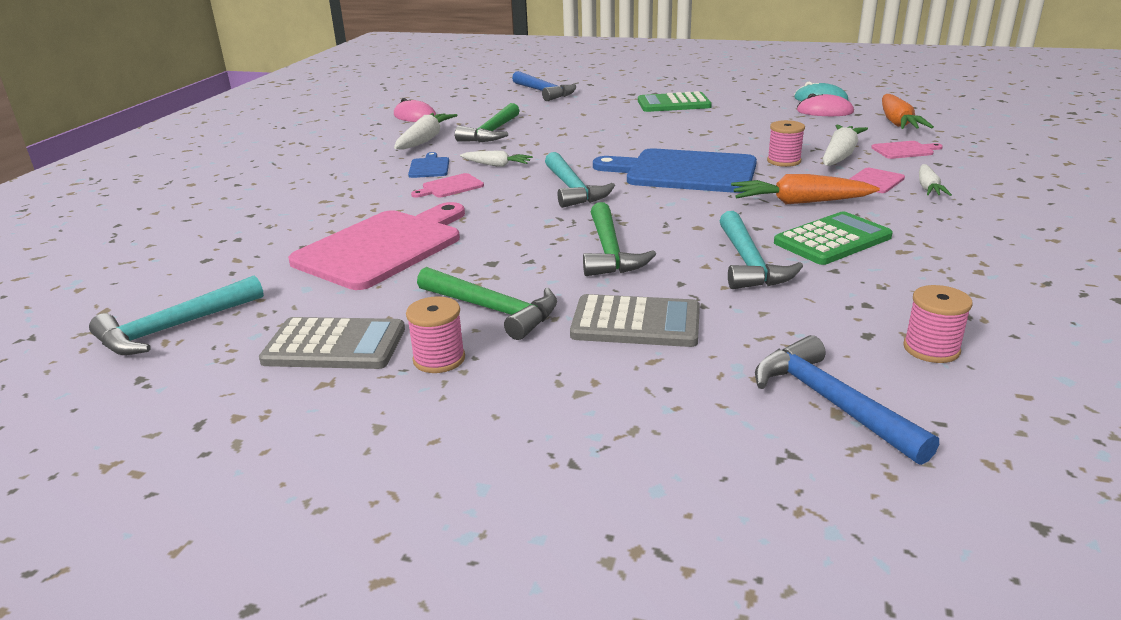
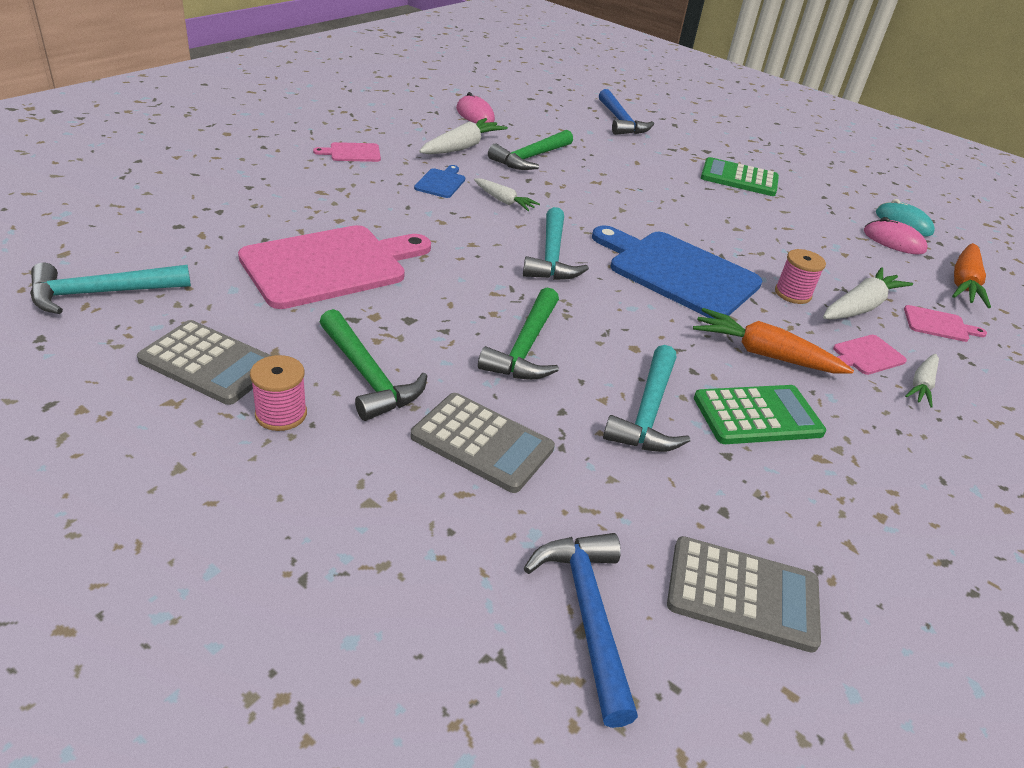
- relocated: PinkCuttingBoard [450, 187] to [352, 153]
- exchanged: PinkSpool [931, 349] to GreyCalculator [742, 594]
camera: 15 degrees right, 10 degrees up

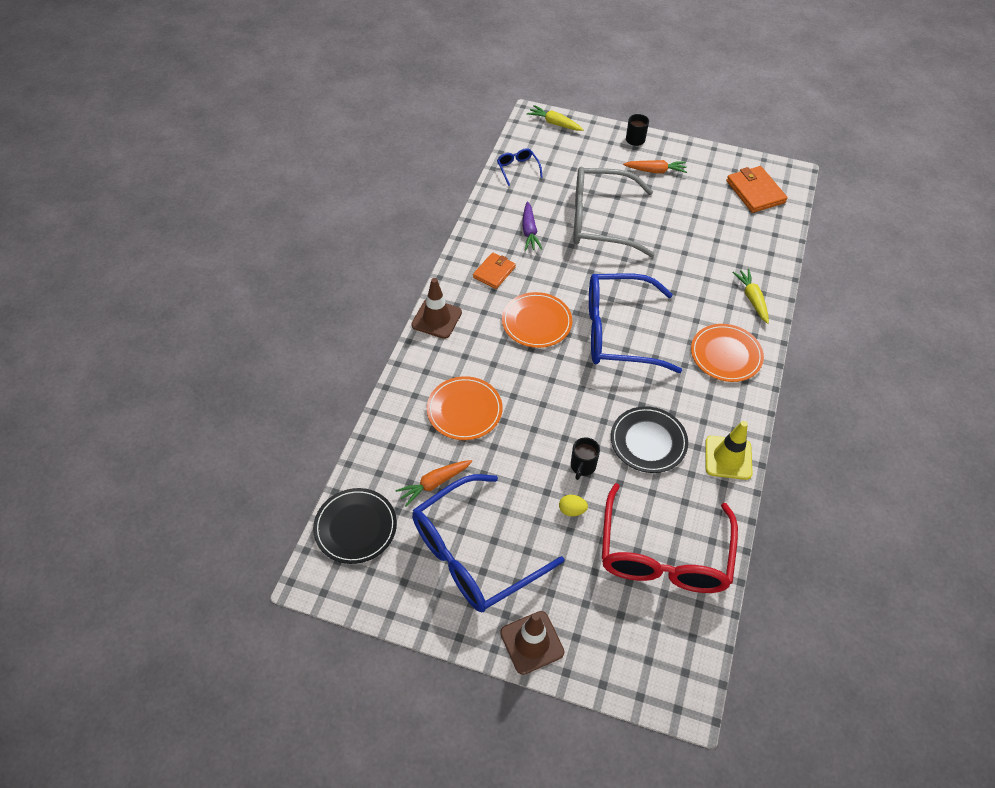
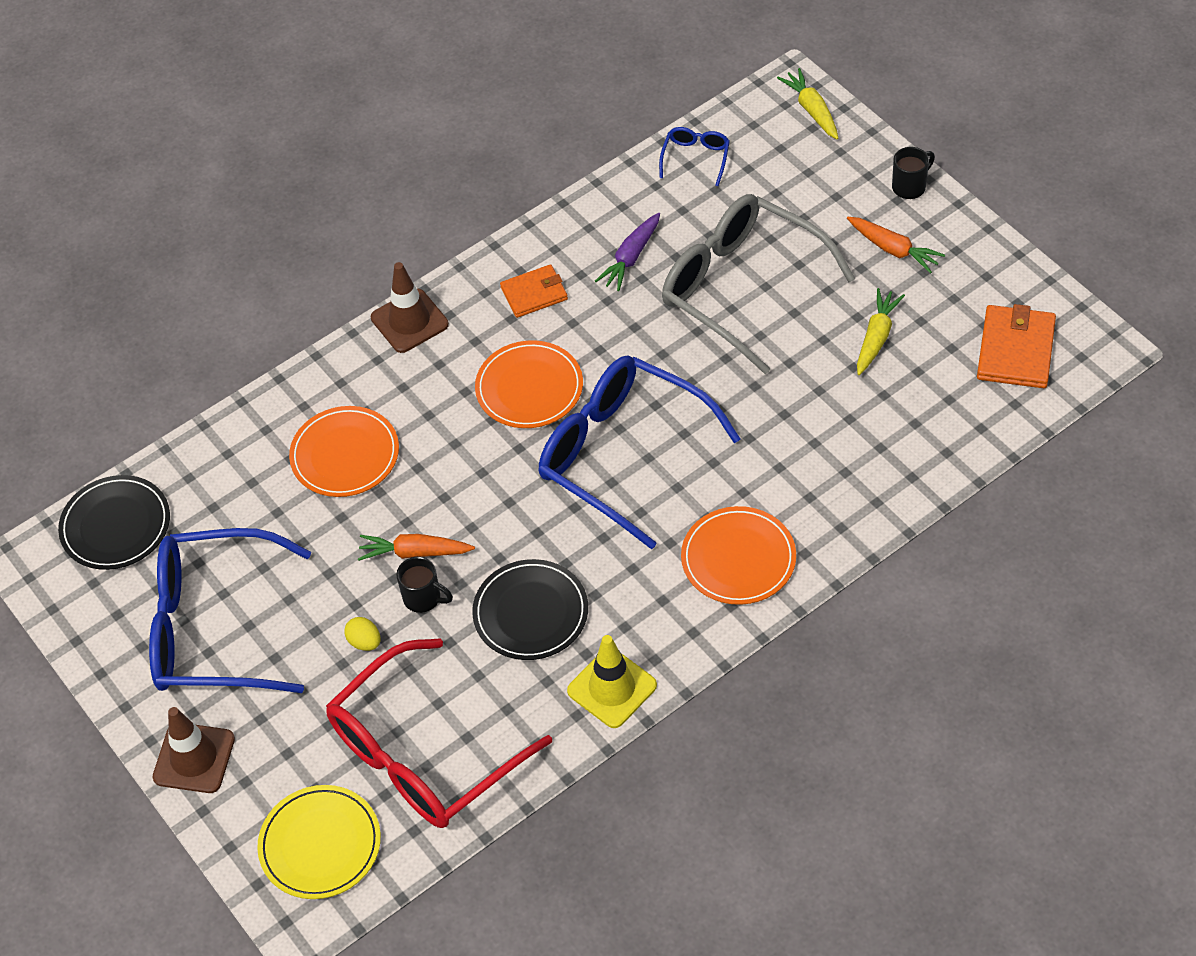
- appeared: YellowPlate [320, 844]
- relocated: OrangeCarrot [434, 483] to [415, 552]
- relocated: YellowCarrot [752, 299] to [876, 337]
- spun: BlackMug [582, 466] = [423, 598] 120 degrees counterclockwise
camera: 40 degrees right, 0 degrees up

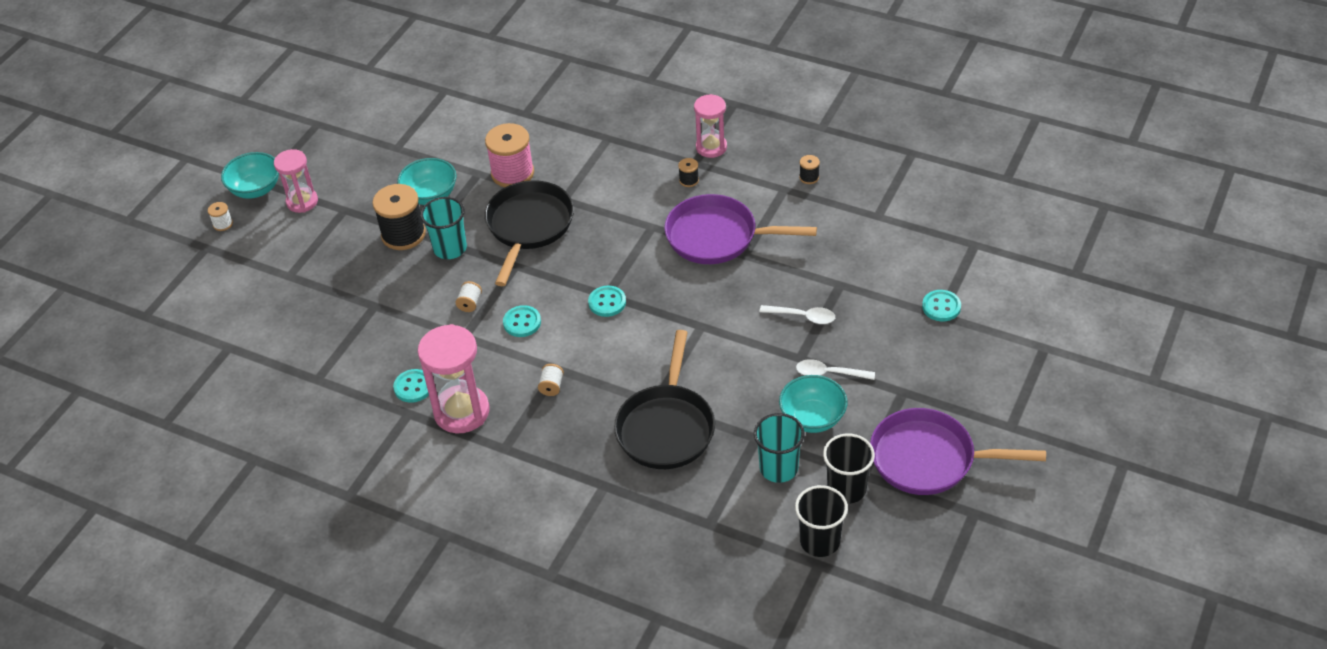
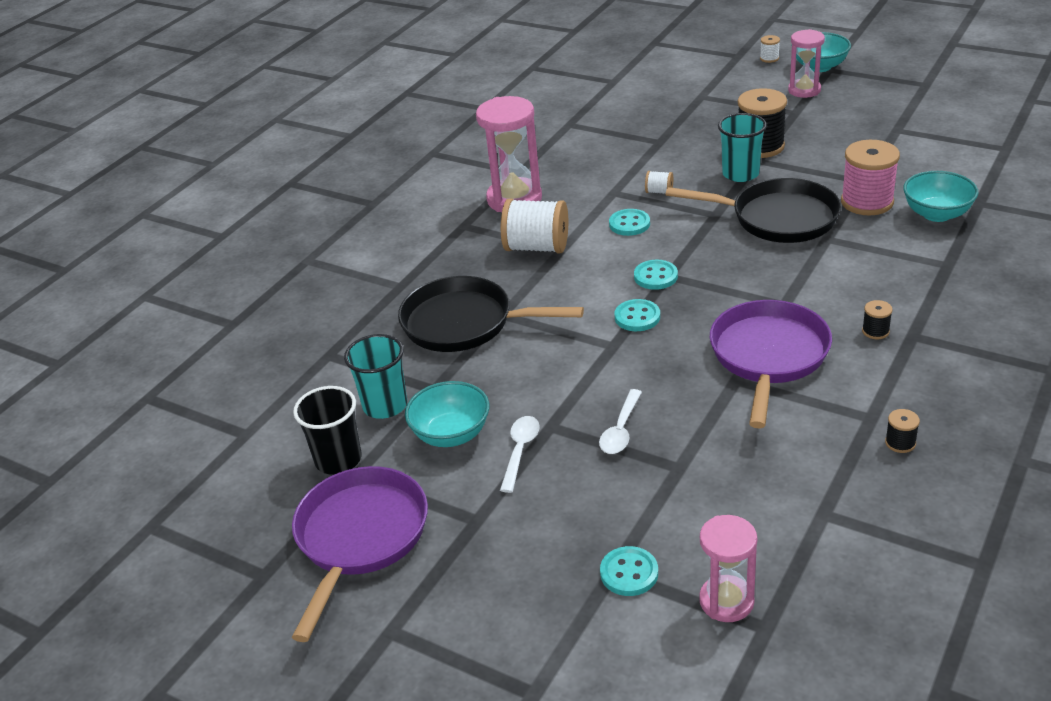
- missing: BlackCup [820, 541]
- relocated: TurquoiseButton [413, 387] to [637, 317]
- relocated: TurquoiseBowl [430, 195] to [936, 214]
- relocated: PinkHourglass [711, 147] to [726, 601]
- size: WhiteSpool [551, 386] = [537, 247] x2.23
camera: 95 degrees right, 10 degrees down

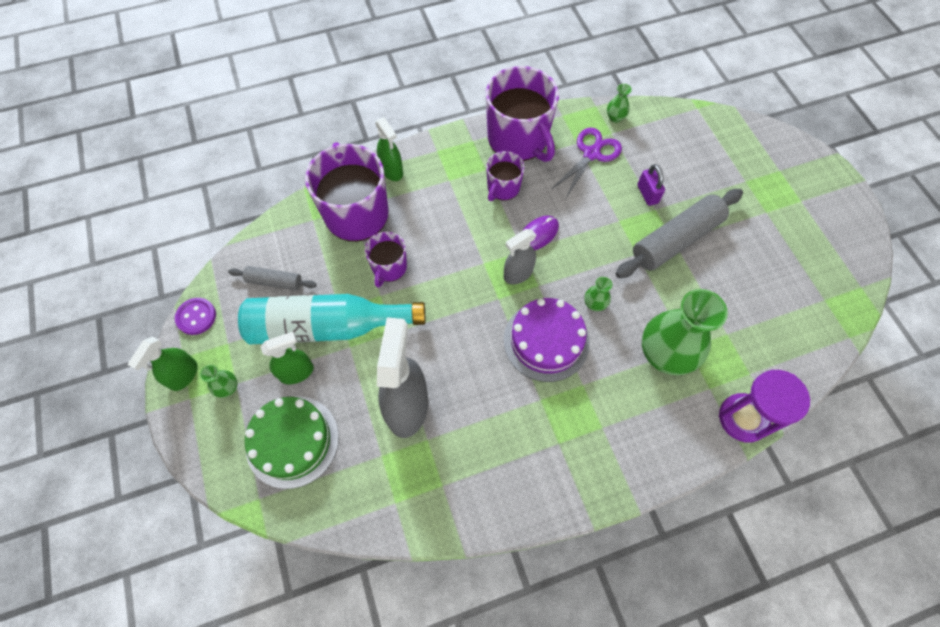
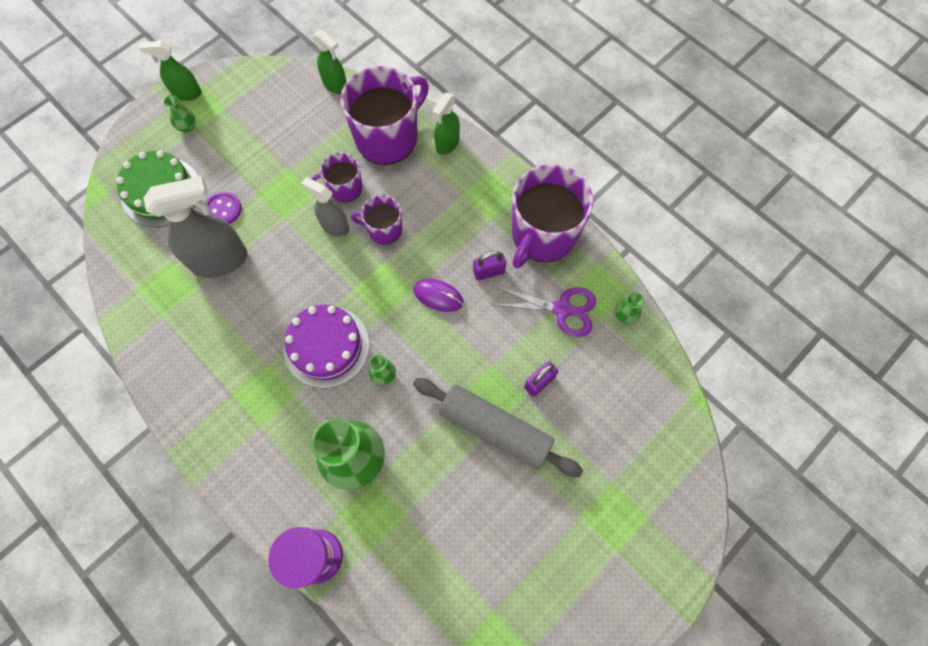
- missing: GreyRollingPin [274, 282]
- missing: TurquoiseBottle [328, 326]
- appeared: PurplePadlock [488, 271]
- relocated: PurpleButton [196, 317] to [223, 209]
- relocated: GreenSprayBottle [297, 372] to [335, 85]
- relocated: PurpleMug [503, 188] to [384, 229]
- relocated: GreySprayBottle [518, 274] to [334, 226]
camera: 65 degrees right, 5 degrees up

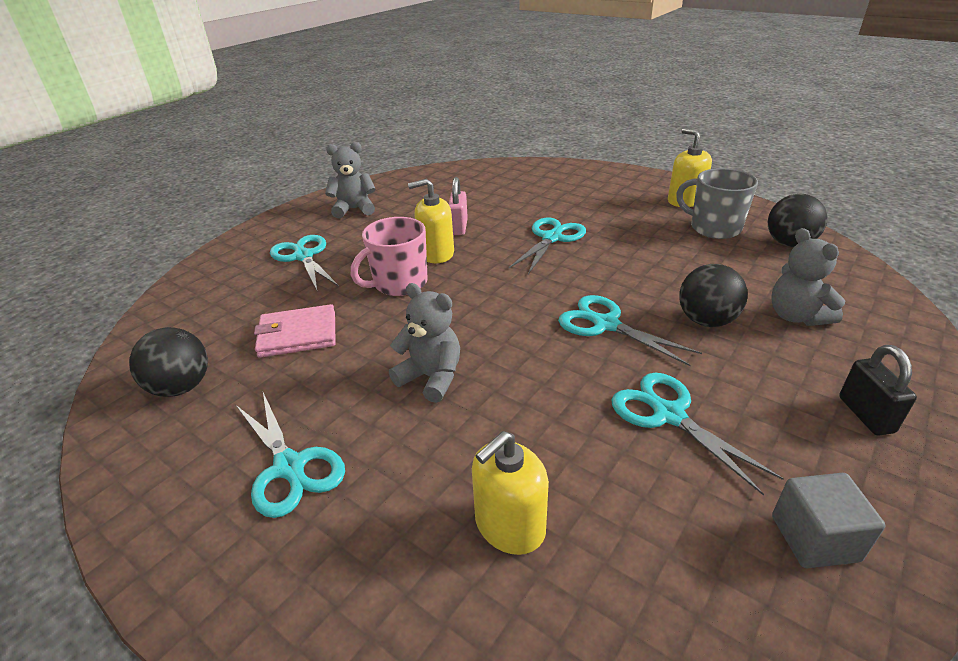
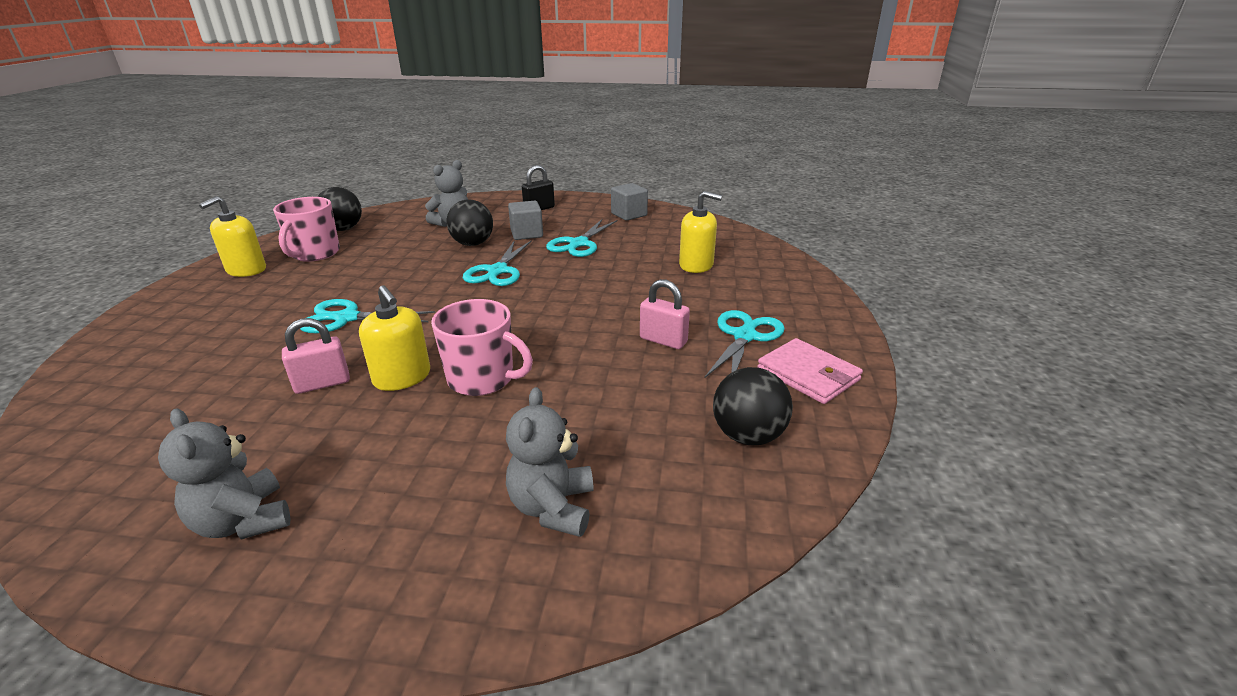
- missing: TurquoiseScissors [303, 256]
- appeared: GreyCube [526, 234]
- appeared: PinkPadlock [663, 340]
- relocated: PinkWallet [297, 334] to [808, 374]
- relocated: GreyTeddyBear [431, 377] to [552, 507]
- colour: GreyMug [714, 228] to PinkMug [315, 253]
camera: 120 degrees left, 5 degrees down

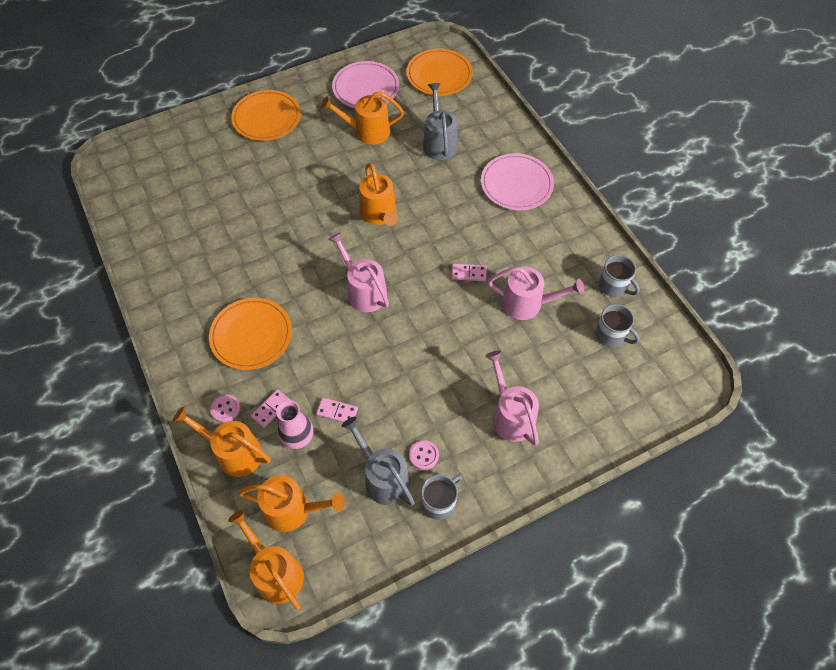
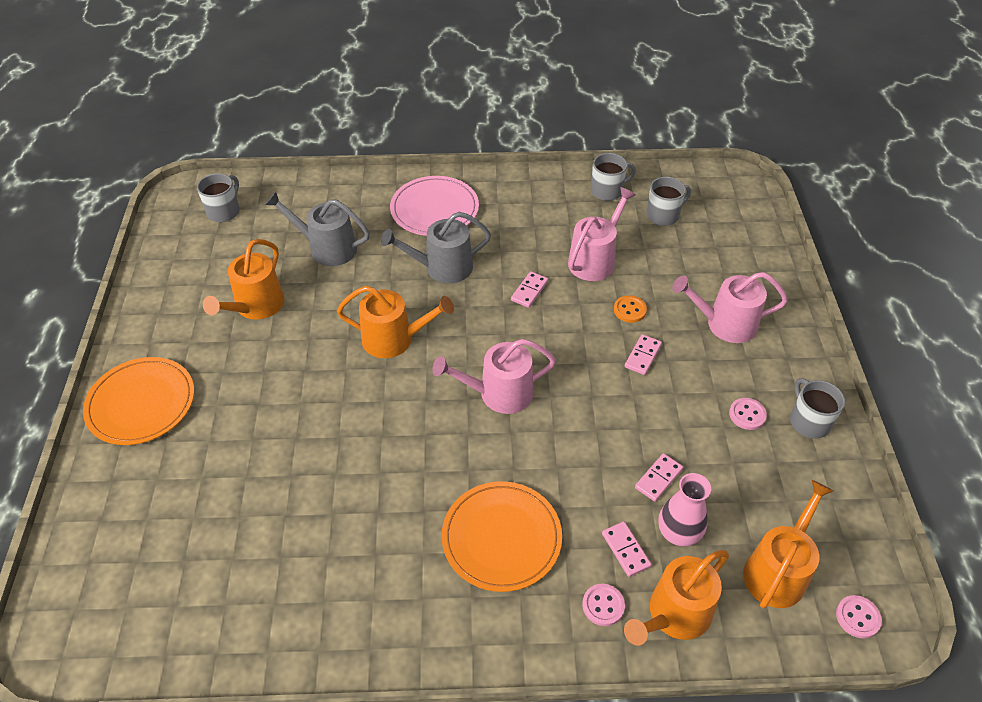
- missing: PinkPlate [366, 88]
- appeared: OrangeButton [629, 310]
- appeared: PinkDomino [643, 356]
- relocated: GreyWateringCan [383, 477] to [442, 267]
- exchanged: OrangeWateringCan [276, 572] to PinkButton [857, 617]
- exchanged: OrangePlate [439, 75] to GreyMug [224, 211]
camera: 65 degrees left, 10 degrees down

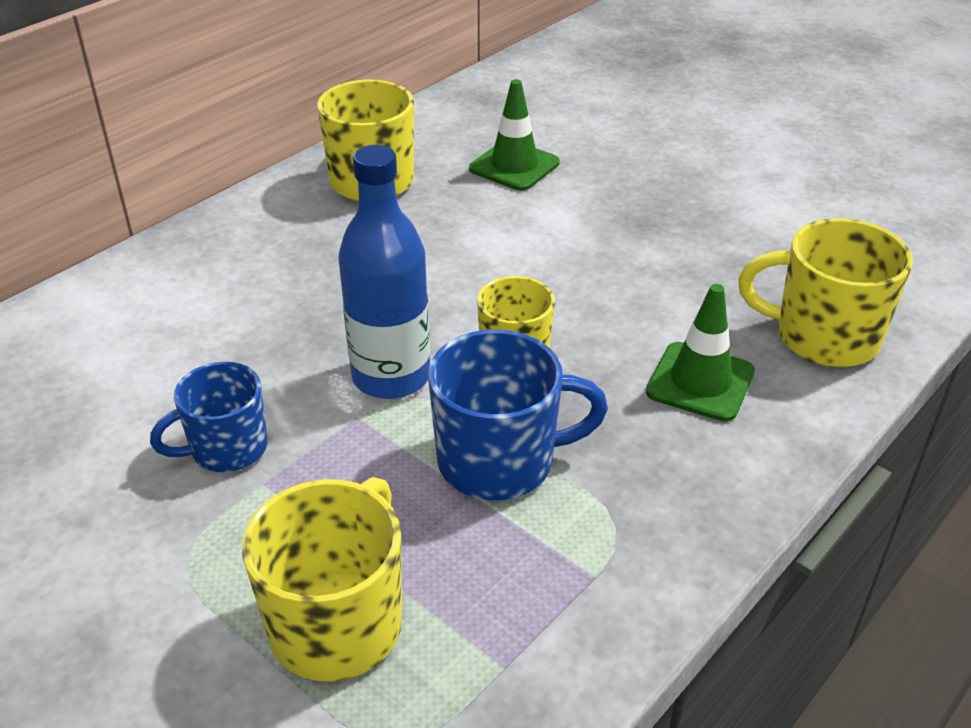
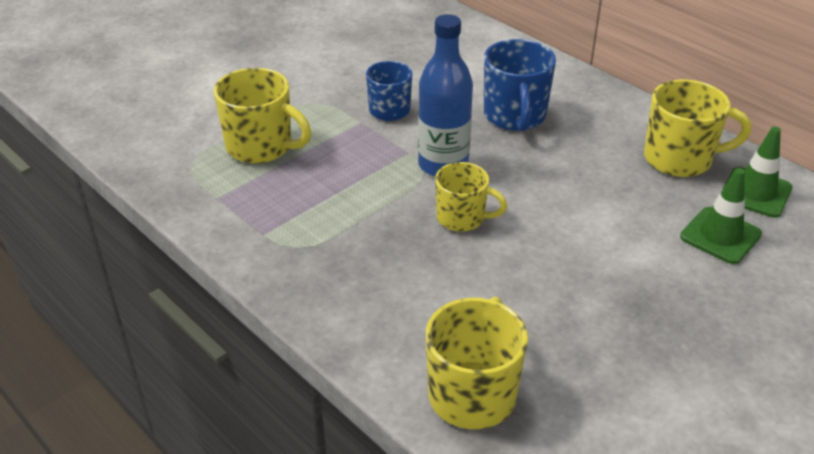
- relocated: BlueMug [499, 461] to [515, 116]
- relocated: GreenTrafficCone [700, 382] to [755, 193]
camera: 95 degrees right, 0 degrees up

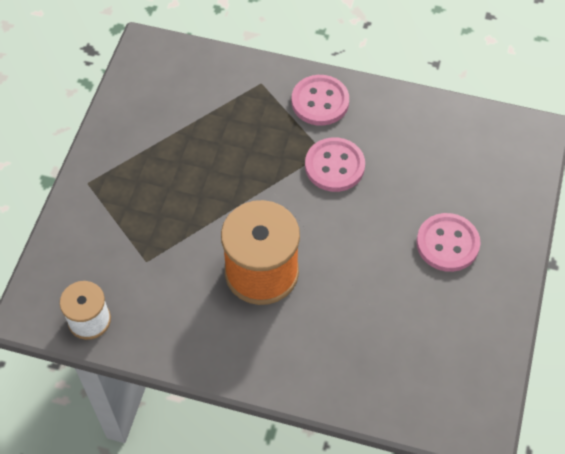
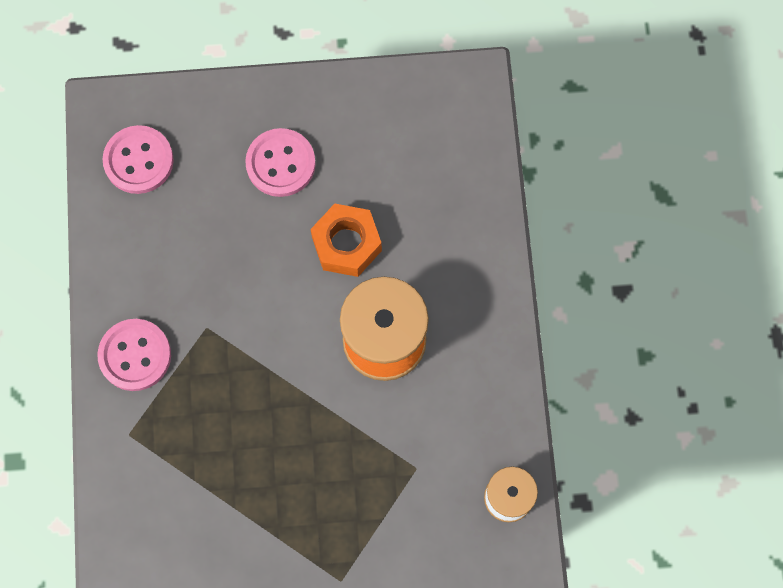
- appeared: OrangeNut [346, 244]
- relocated: PinkButton [334, 166] to [138, 161]
camera: 110 degrees left, 15 degrees up

